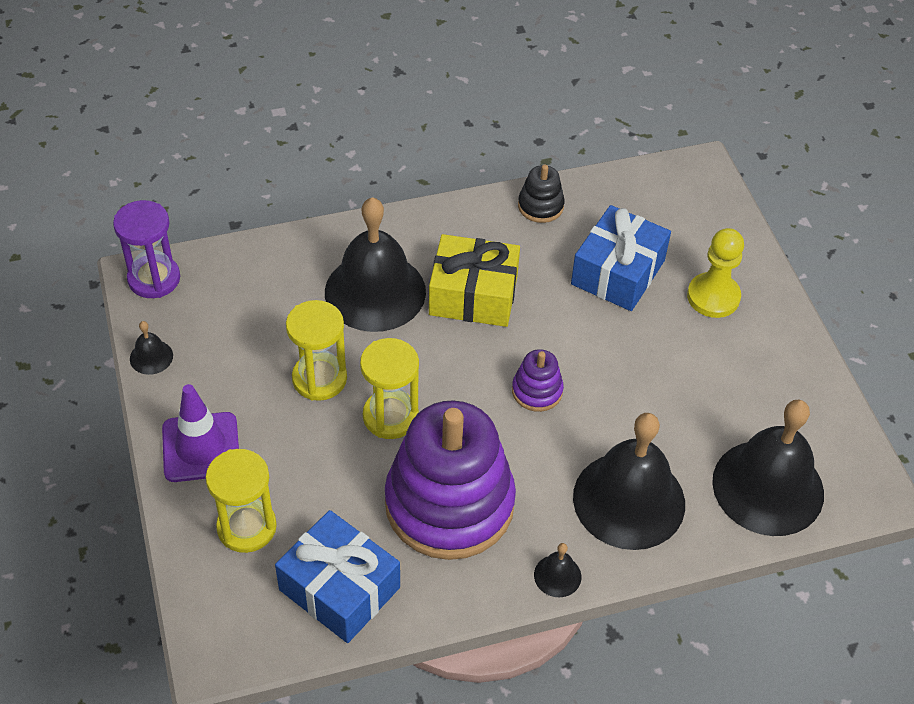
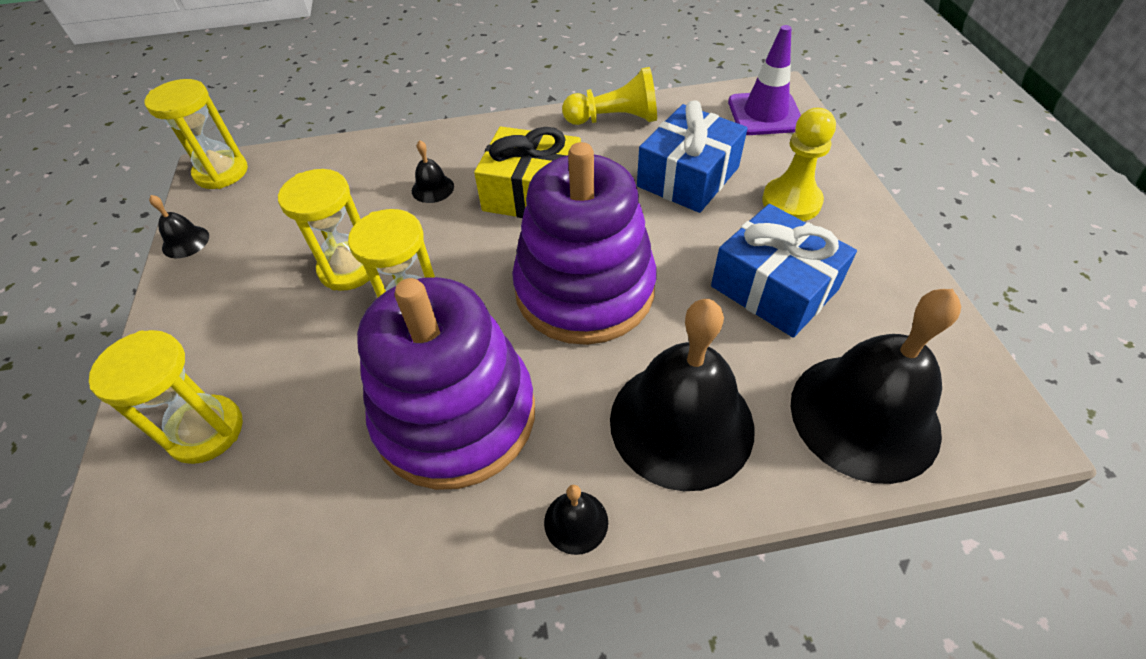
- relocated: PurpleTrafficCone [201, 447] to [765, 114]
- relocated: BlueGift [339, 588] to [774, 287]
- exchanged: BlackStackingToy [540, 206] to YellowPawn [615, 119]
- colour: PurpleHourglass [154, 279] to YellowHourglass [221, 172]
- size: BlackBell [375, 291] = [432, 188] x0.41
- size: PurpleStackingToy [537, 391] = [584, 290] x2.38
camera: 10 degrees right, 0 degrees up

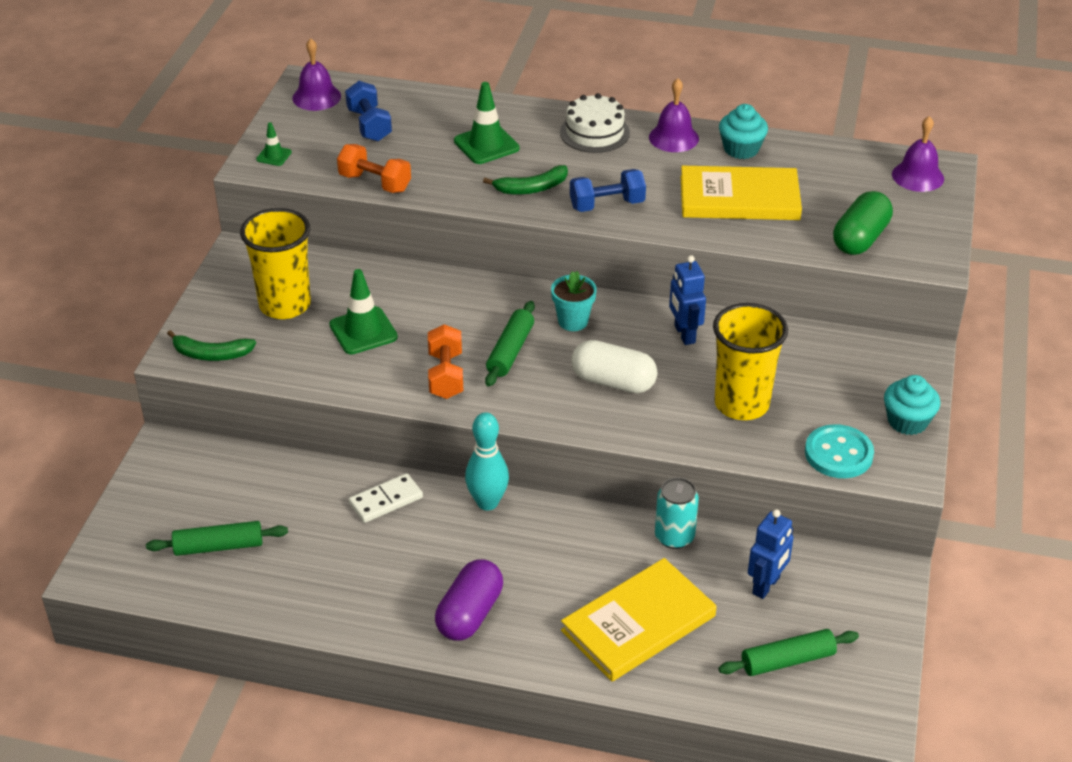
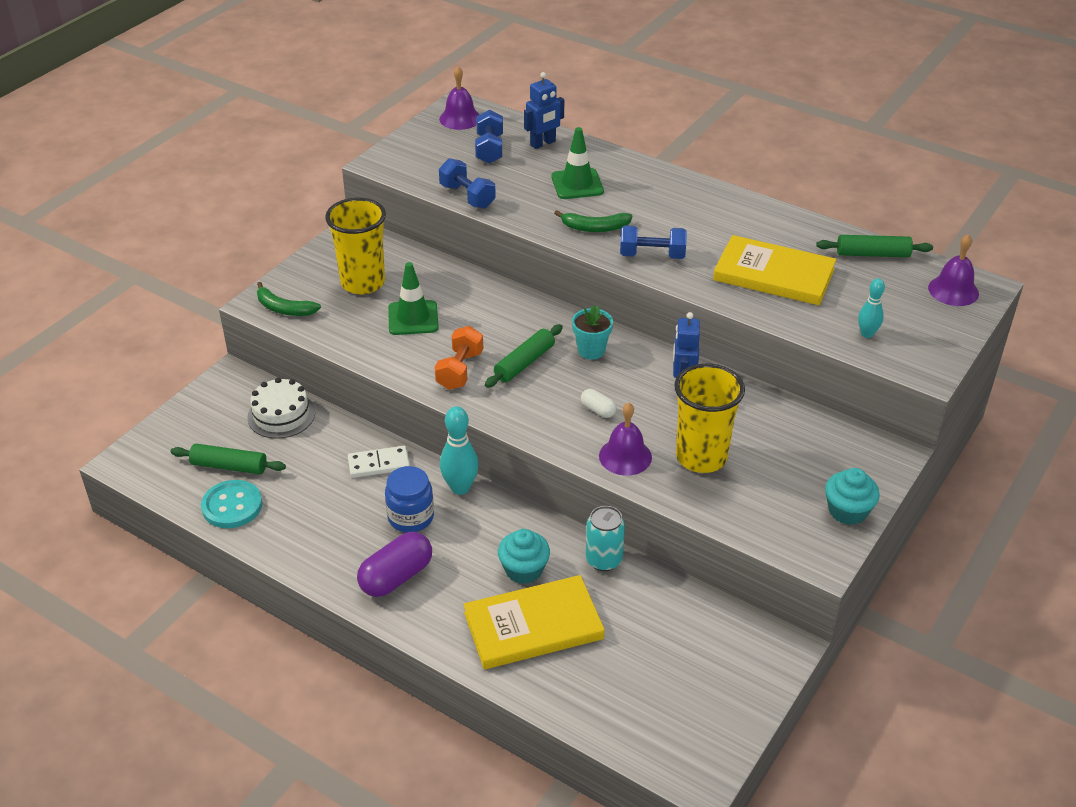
- missing: GreenTrafficCone [274, 156]
- appeared: BlueJar [411, 517]
- relocated: WhiteCake [594, 132] to [281, 415]
- relocated: PurpleBell [673, 137] to [625, 456]
- relocated: GreenRollingPin [787, 660] to [872, 254]
- relocated: TurquoiseCupcake [741, 149] to [524, 570]
- relocated: BlueRobot [766, 586] to [543, 143]
- relocated: TurquoiseButton [838, 454] to [232, 506]
- exchanged: GreenCapsule [860, 238] to TurquoiseBowlingPin [867, 334]
- colour: OrangeDumbbell [375, 183] to BlueDumbbell [467, 196]
- size: WhiteCapsule [613, 382] = [598, 410] x0.51
camera: 20 degrees right, 0 degrees up

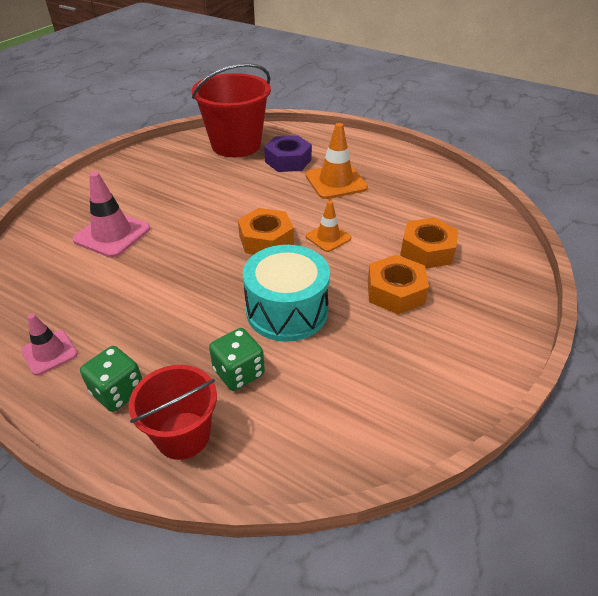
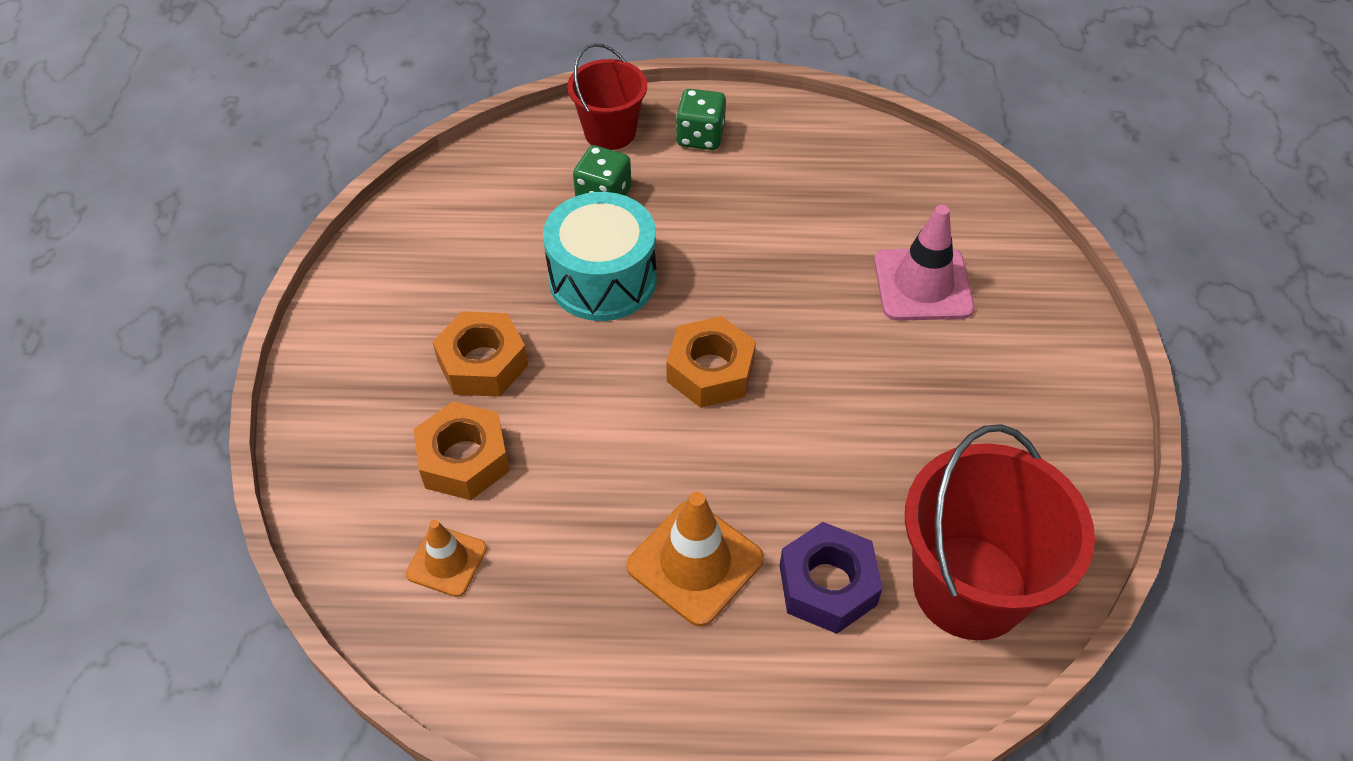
- missing: PinkTrafficCone [49, 352]
- relocated: OrangeTrafficCone [328, 237] to [447, 561]
camera: 150 degrees right, 10 degrees up

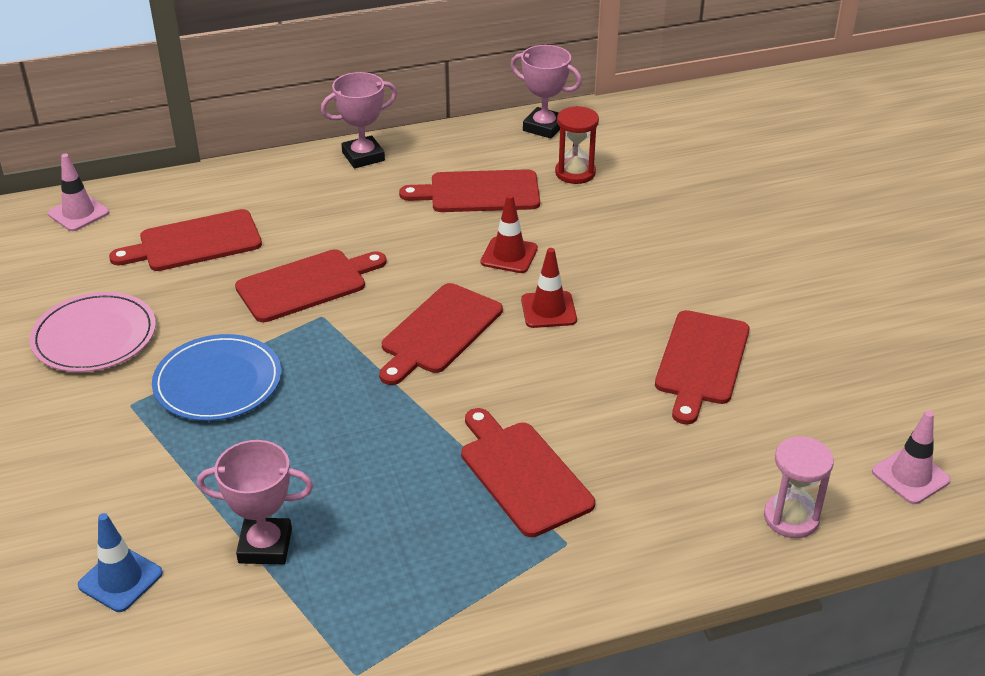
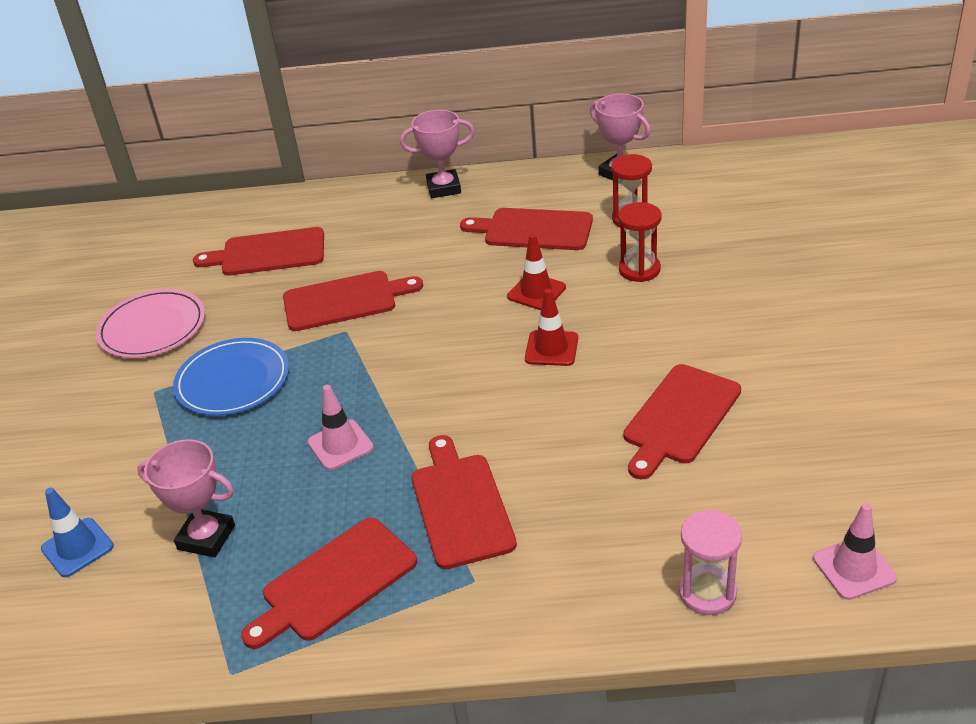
- appeared: RedHourglass [639, 269]
- relocated: PinkTrafficCone [79, 213] to [340, 445]
- relocated: RedCuttingBoard [439, 332] to [334, 582]
camera: 20 degrees right, 0 degrees up

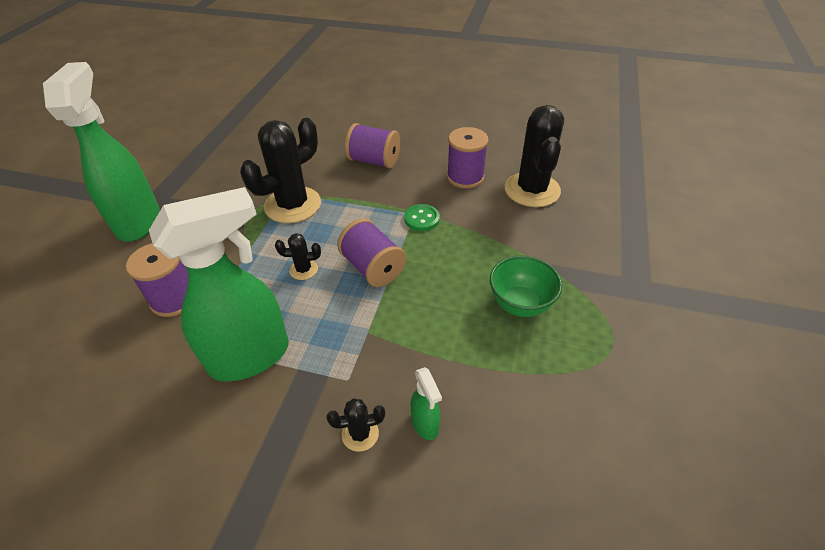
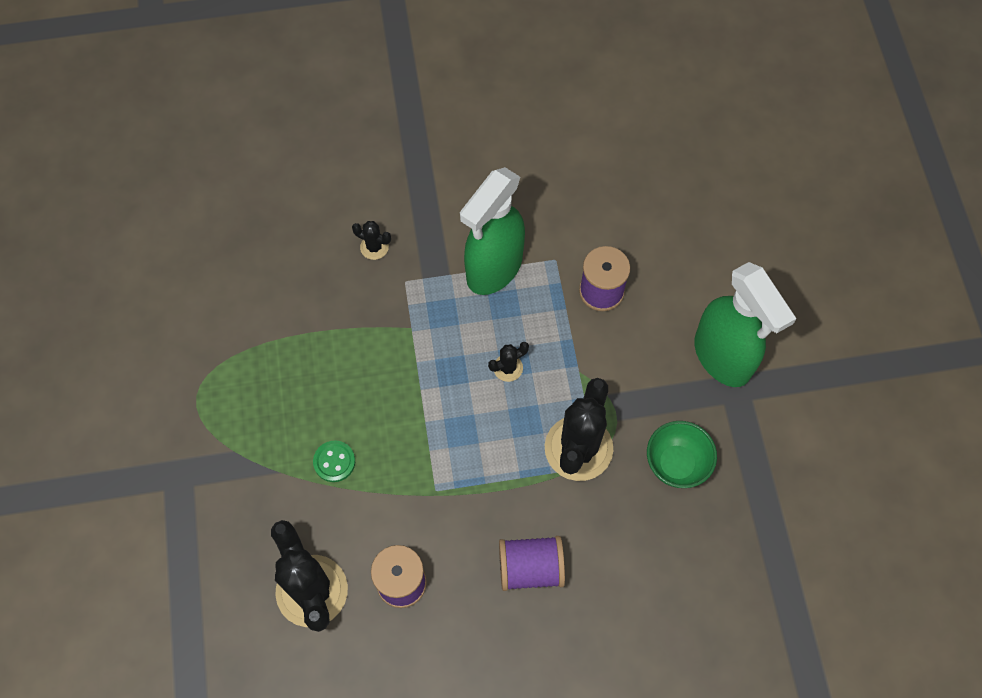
- missing: PurpleSpool [373, 268]
- missing: GreenSprayBottle [425, 424]
- relocated: GreenButton [421, 219] to [334, 462]
- relocated: GreenBowl [520, 304] to [676, 464]
- spun: BlackCactus [360, 434] = [374, 247] 60 degrees clockwise
camera: 155 degrees right, 20 degrees up

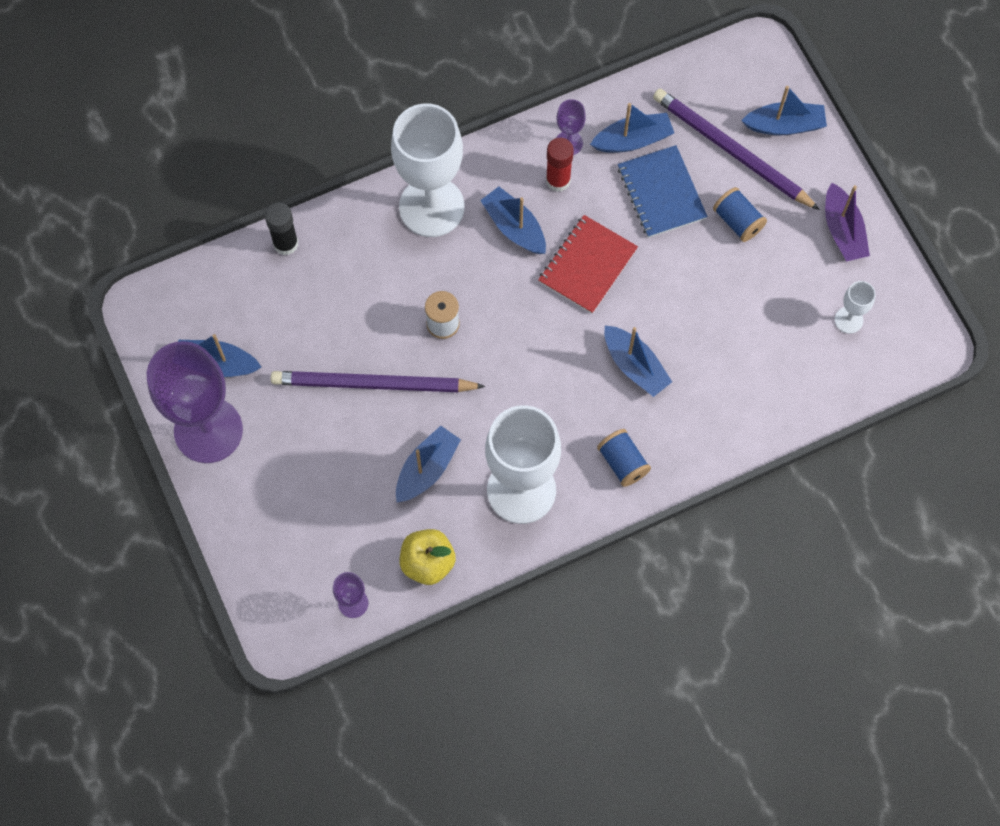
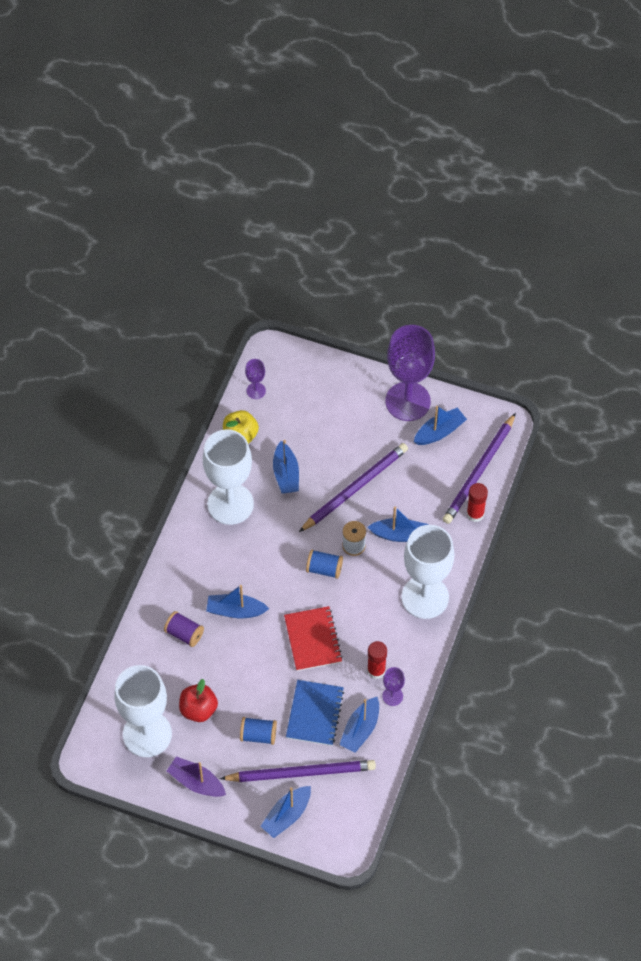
- appeared: PurpleSpool [184, 634]
- appeared: RedApple [198, 709]
- appeared: PurplePencil [479, 471]
- relocated: BlueBoat [514, 227] to [399, 535]
- relocated: BlueSpool [623, 463] to [324, 569]
- colour: BlackGlueStick [285, 243] to RedGlueStick [475, 514]
- spun: BlueNotebook [661, 193] = [315, 713] 75 degrees clockwise
- size: WhiteGoblet [848, 320] = [147, 734] x2.34
camera: 135 degrees right, 10 degrees down

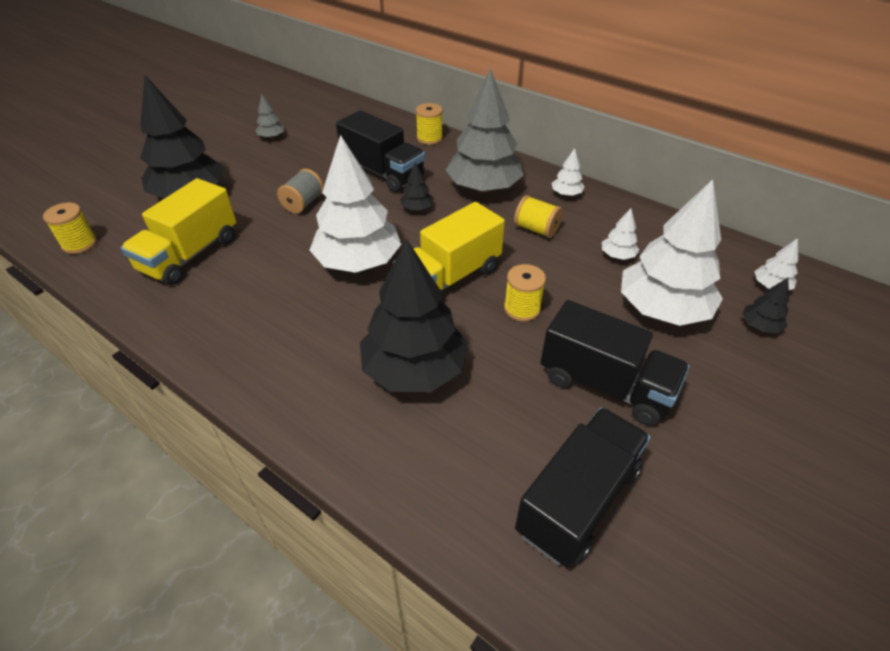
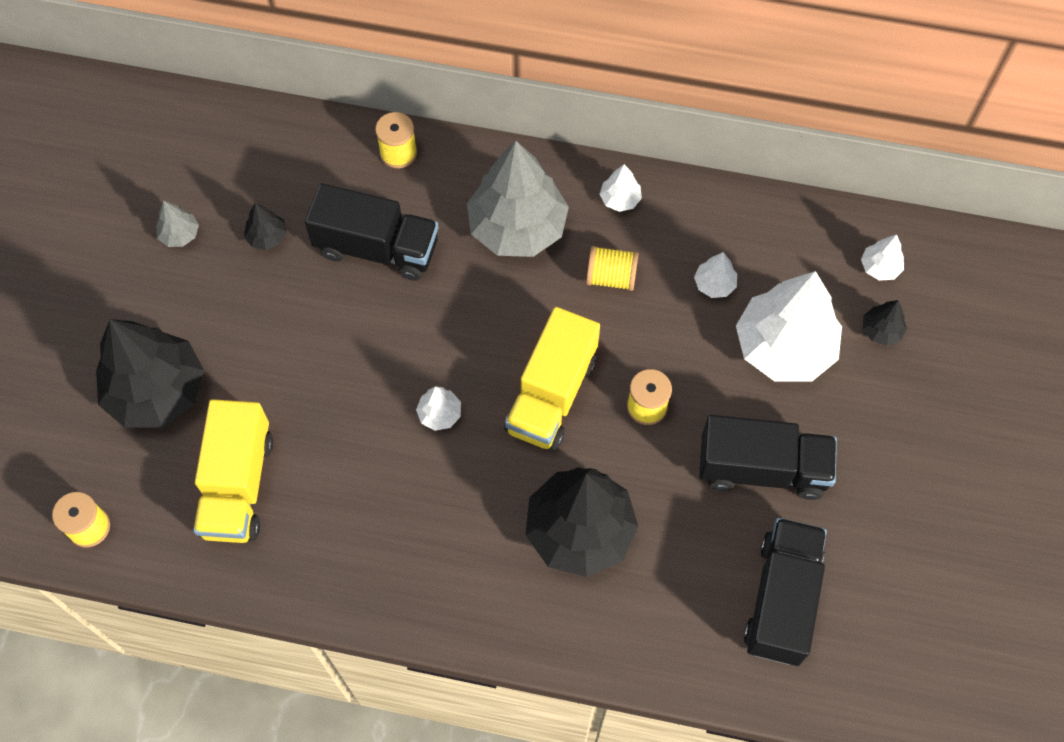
- missing: GreySpool [303, 203]
- relocated: BlackTree [417, 208] to [267, 236]
- size: WhiteTree [358, 262] = [439, 414] x0.42
camera: 25 degrees left, 20 degrees up

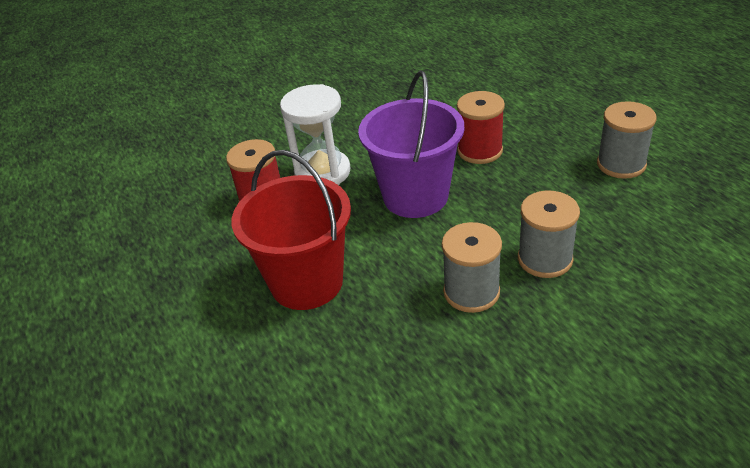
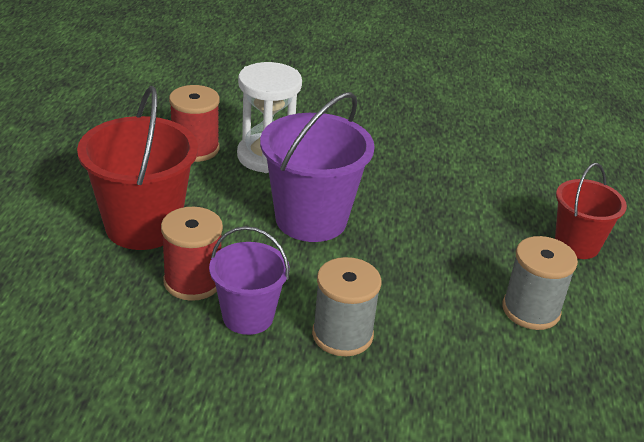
- appeared: RedBucket [576, 245]
- relocated: RedSpool [480, 151] to [193, 281]
- exchanged: GreySpool [471, 292] to PurpleBucket [248, 316]
camera: 30 degrees right, 5 degrees down

